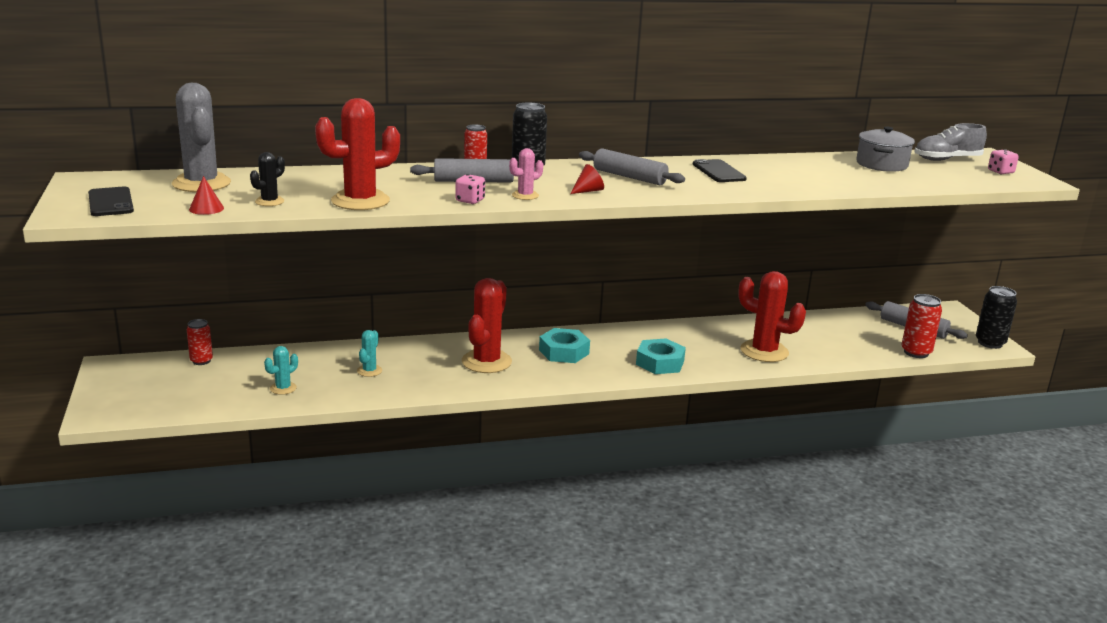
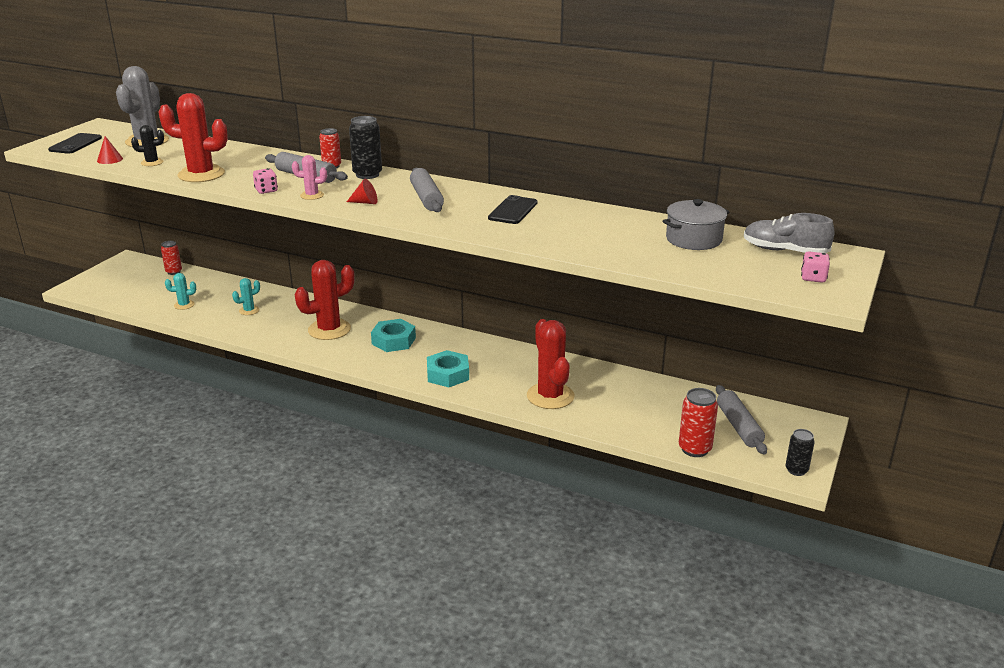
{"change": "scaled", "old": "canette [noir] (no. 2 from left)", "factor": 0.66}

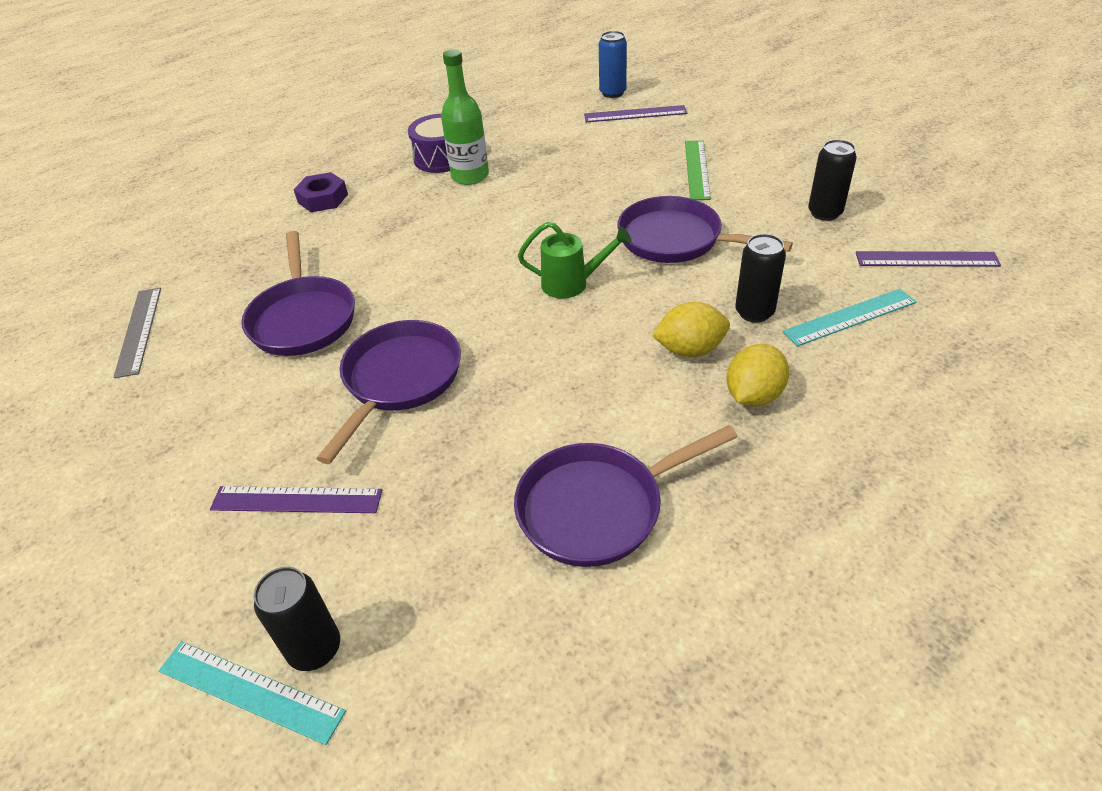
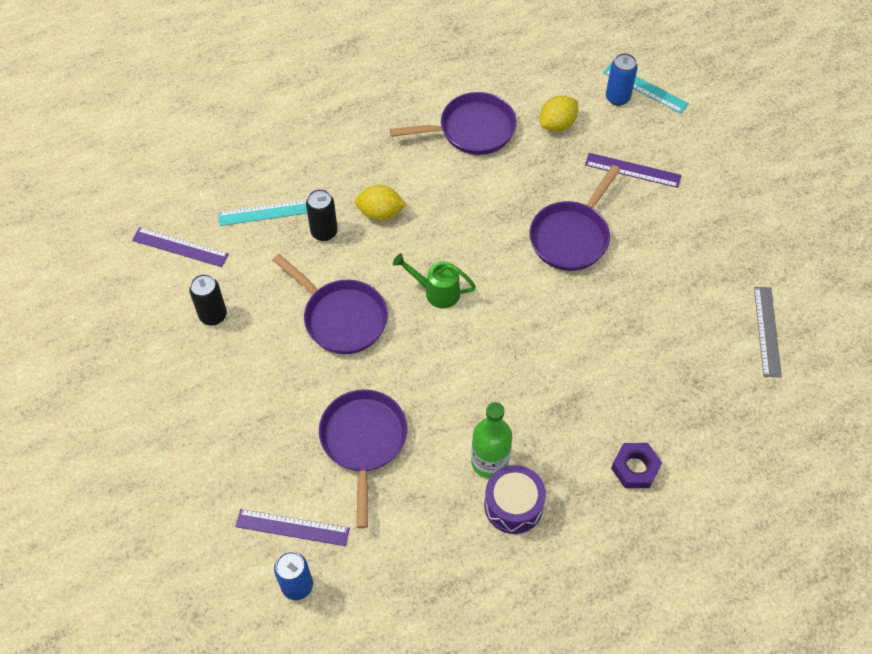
{"change": "shifted", "old": "poêle [violet] (no. 1 from left in the first image)", "new": "poêle [violet] (no. 2 from left)"}
{"change": "repainted", "old": "canette [noir] (no. 1 from left)", "new": "canette [bleu] (no. 2 from left)"}
{"change": "gone", "old": "règle [vert]"}
{"change": "shifted", "old": "citron [jaune] (no. 2 from left)"}

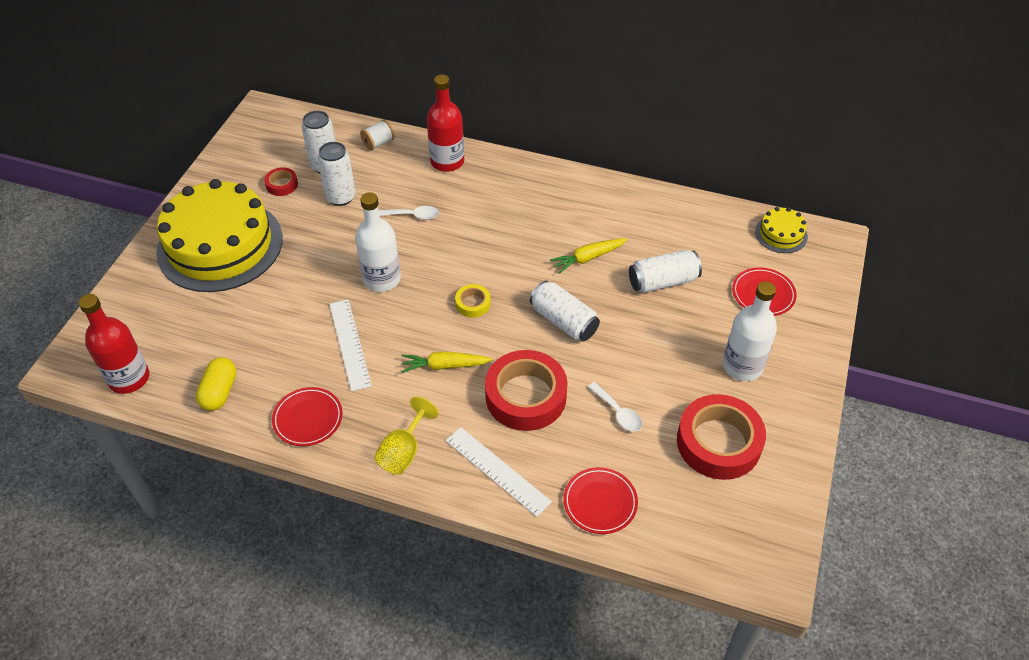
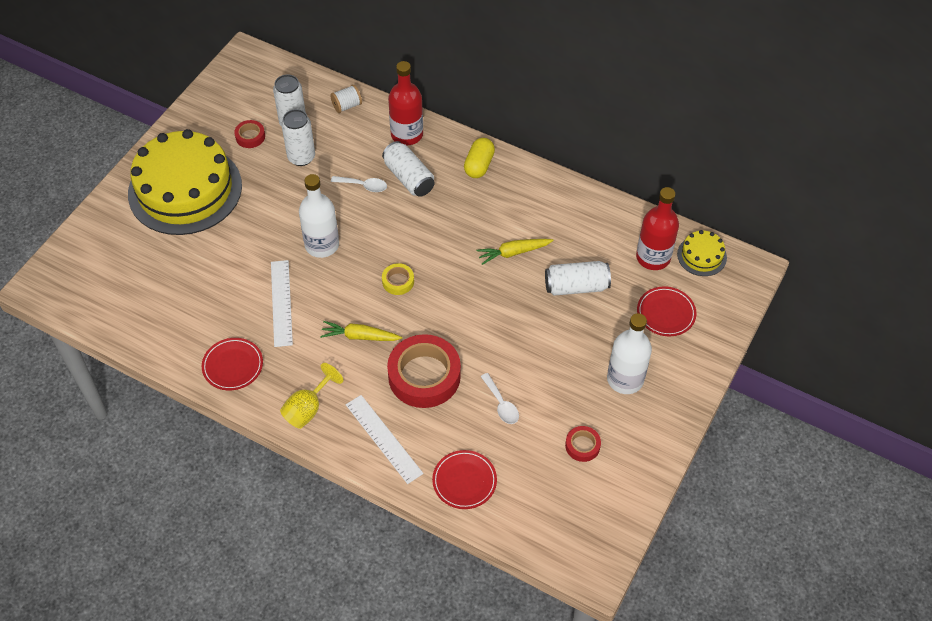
{"change": "shifted", "old": "bouteille [rouge] (no. 1 from left in the first image)", "new": "bouteille [rouge] (no. 2 from left)"}
{"change": "shifted", "old": "gélule [jaune]"}
{"change": "shifted", "old": "canette [blanc] (no. 3 from left)"}
{"change": "scaled", "old": "ruban adhésif [rouge] (no. 3 from left)", "factor": 0.46}

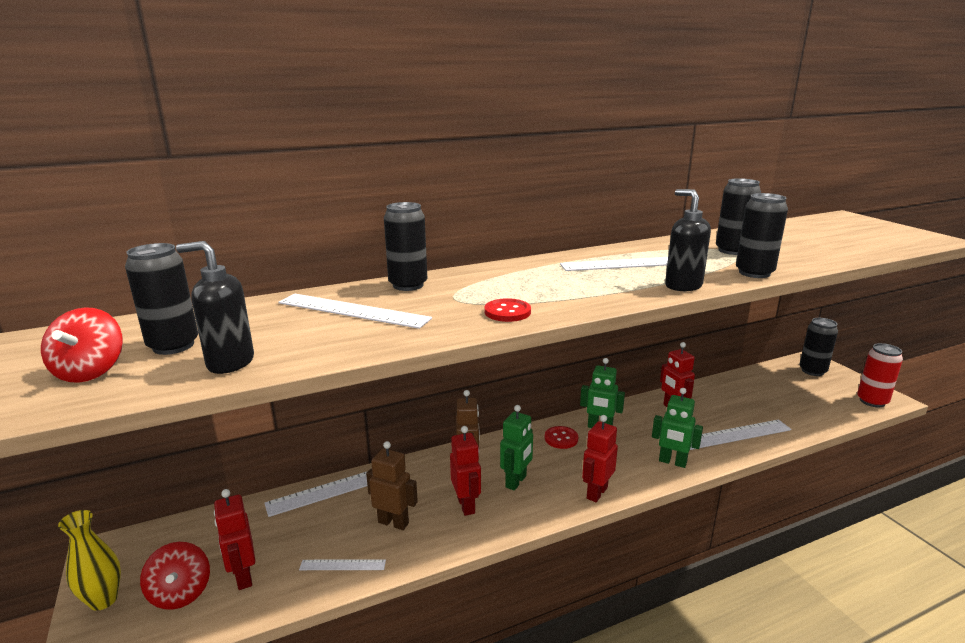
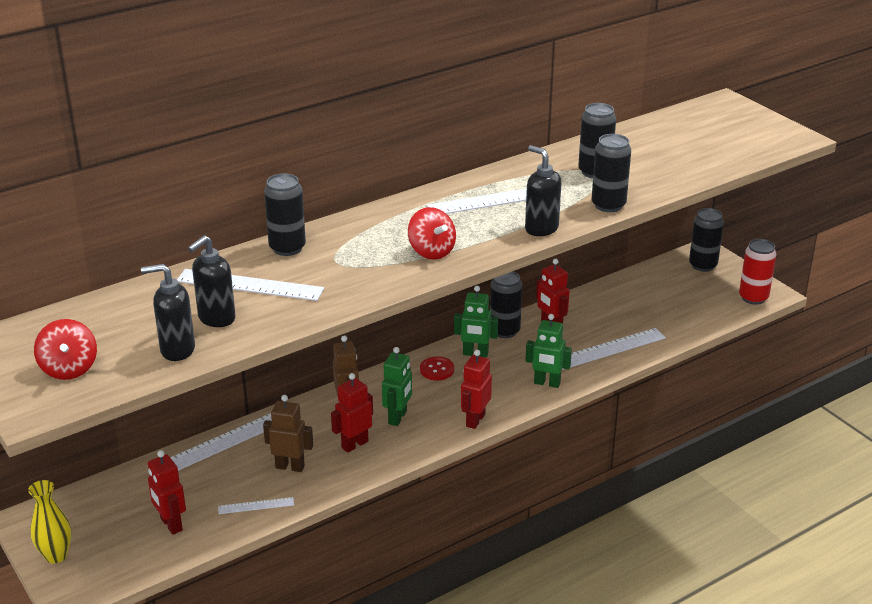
{"change": "shifted", "old": "canette [noir] (no. 1 from left in the first image)", "new": "canette [noir] (no. 2 from left)"}
{"change": "shifted", "old": "toupie [rouge] (no. 2 from left)"}
{"change": "rotated", "old": "robot [rouge] (no. 2 from left)", "degrees": -105}
{"change": "gone", "old": "bouton [rouge] (no. 1 from left)"}
{"change": "new", "new": "distributeur de savon [noir] (no. 2 from left)"}

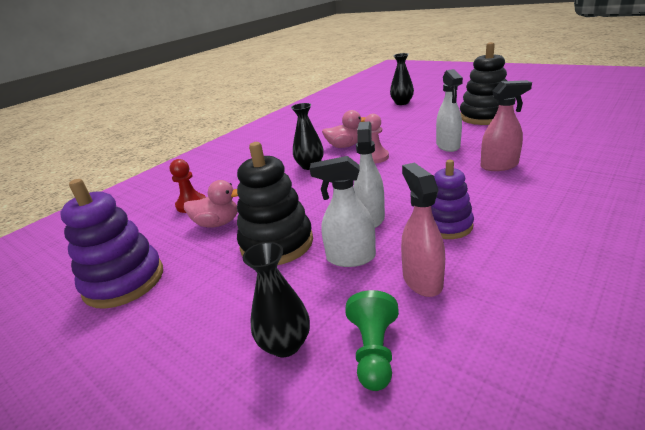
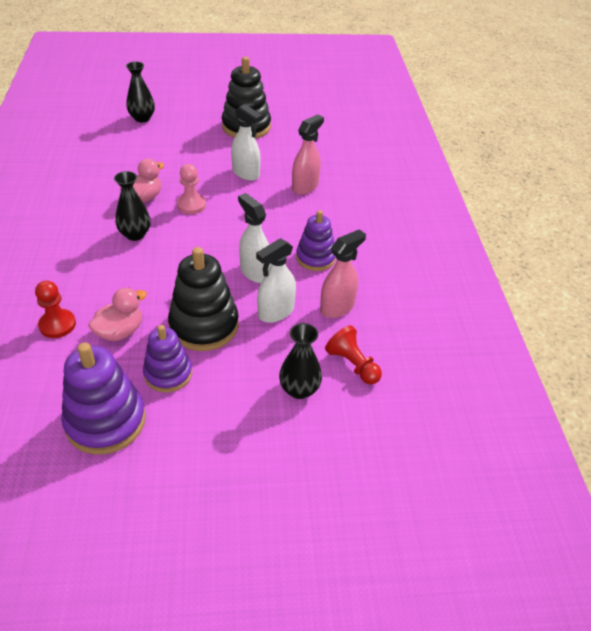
{"change": "repainted", "old": "pion [vert]", "new": "pion [rouge] (no. 2 from left)"}
{"change": "rotated", "old": "vaporisateur [rose] (no. 1 from left in the first image)", "degrees": 105}
{"change": "new", "new": "jouet à empiler [violet] (no. 2 from left)"}

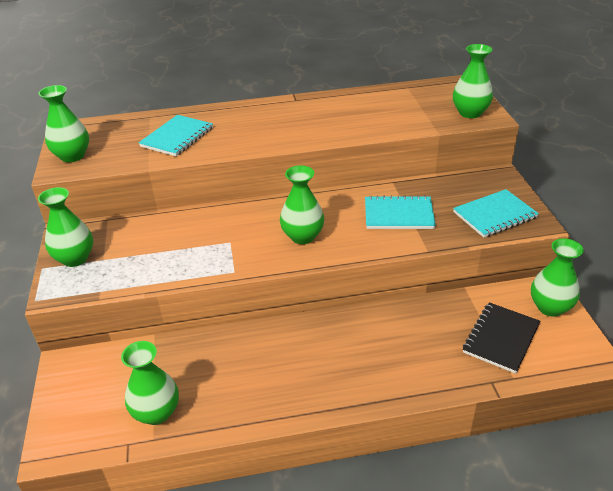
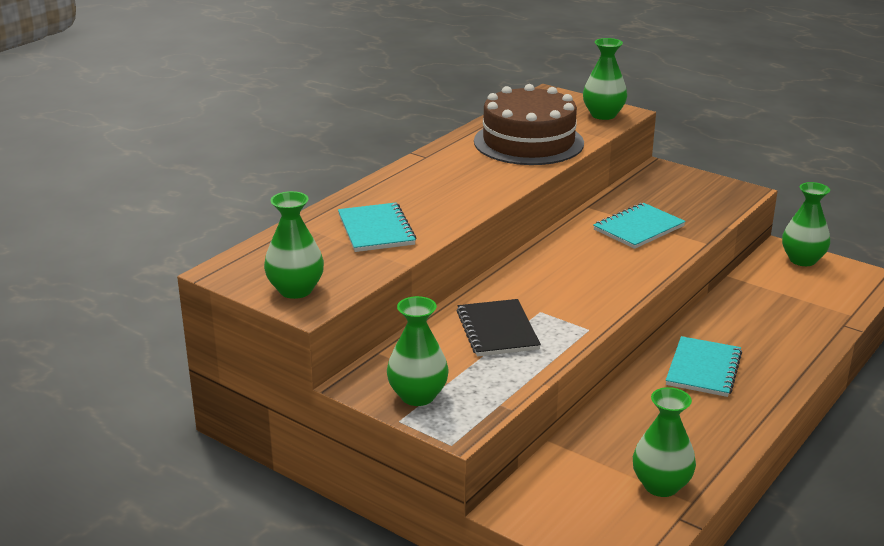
{"change": "gone", "old": "vase [vert] (no. 4 from left)"}
{"change": "shifted", "old": "carnet [turquoise] (no. 3 from left)"}
{"change": "shifted", "old": "carnet [noir]"}
{"change": "new", "new": "gâteau [marron]"}

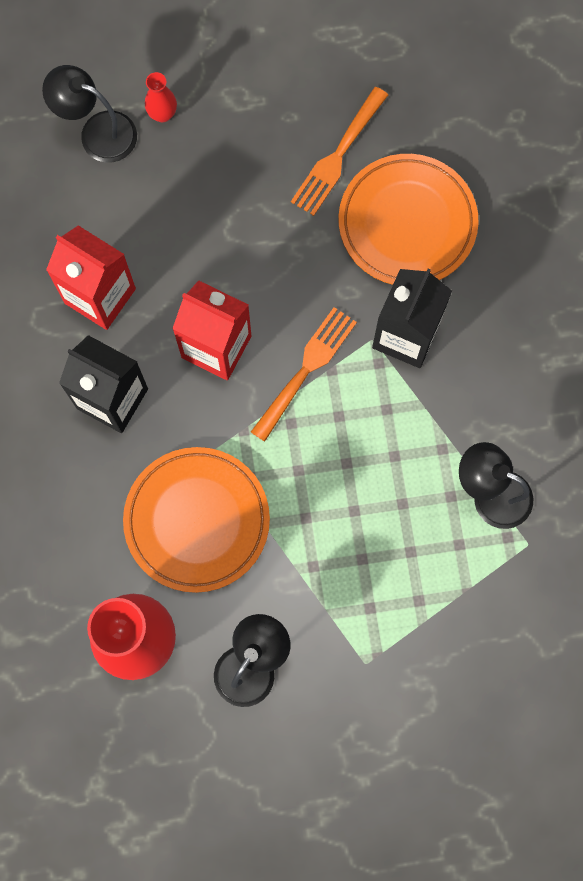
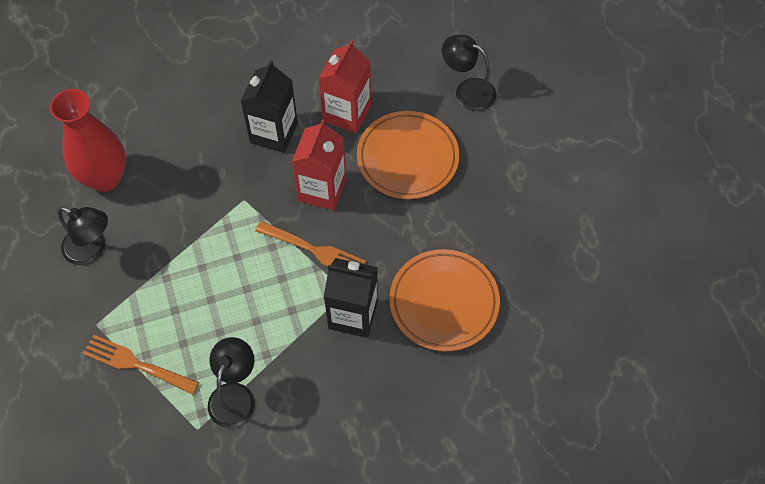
{"change": "rotated", "old": "lampe [noir] (no. 1 from left in the first image)", "degrees": -75}
{"change": "shifted", "old": "assiette [orange] (no. 1 from left)"}
{"change": "gone", "old": "vase [rouge] (no. 2 from left)"}
{"change": "shifted", "old": "fourchette [orange] (no. 2 from left in the first image)", "new": "fourchette [orange] (no. 1 from left)"}

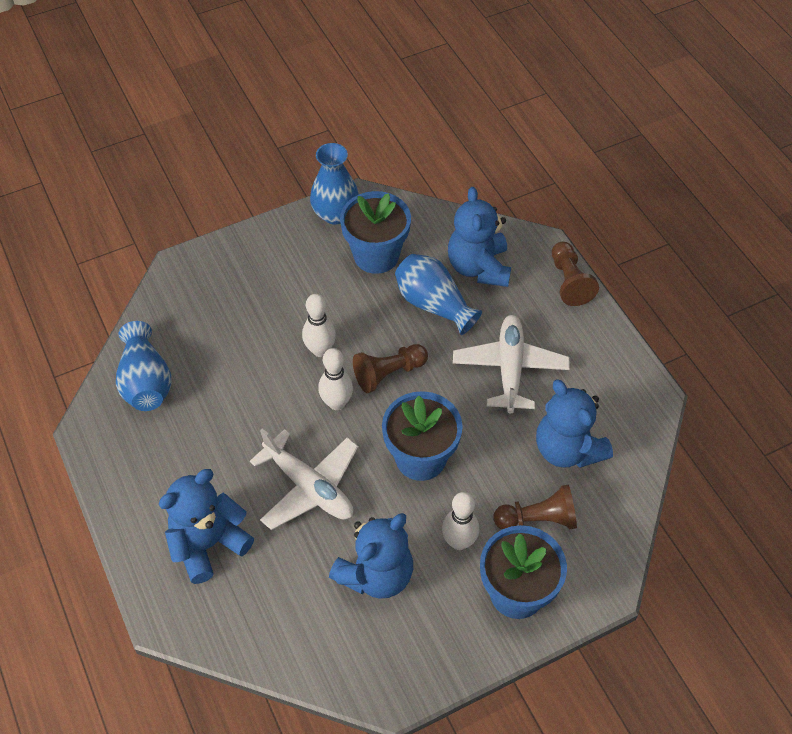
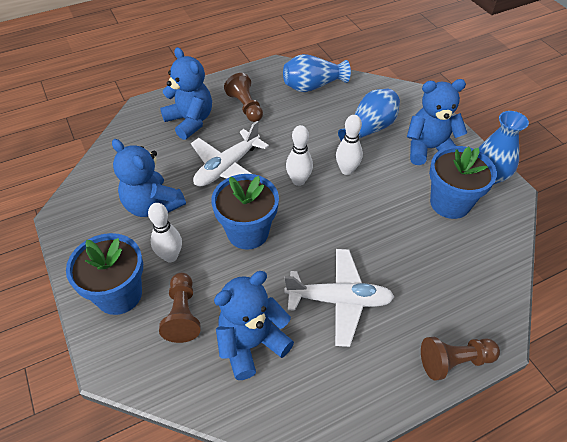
{"change": "shifted", "old": "pion [marron] (no. 1 from left in the first image)", "new": "pion [marron] (no. 2 from left)"}
{"change": "shifted", "old": "vase [bleu] (no. 3 from left in the first image)", "new": "vase [bleu] (no. 2 from left)"}
{"change": "shifted", "old": "ours en peluche [bleu] (no. 3 from left in the first image)", "new": "ours en peluche [bleu] (no. 4 from left)"}

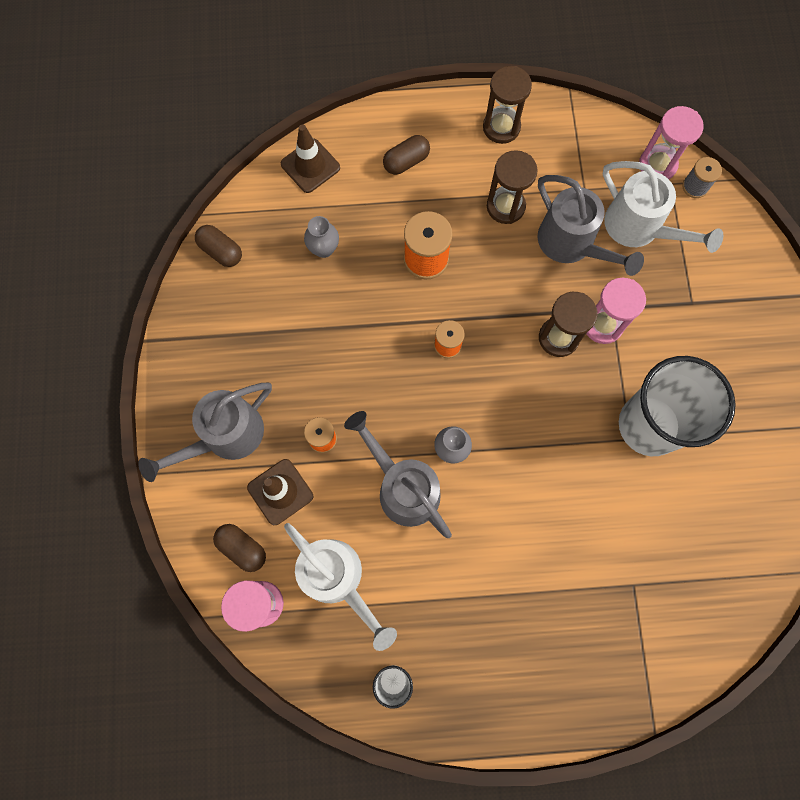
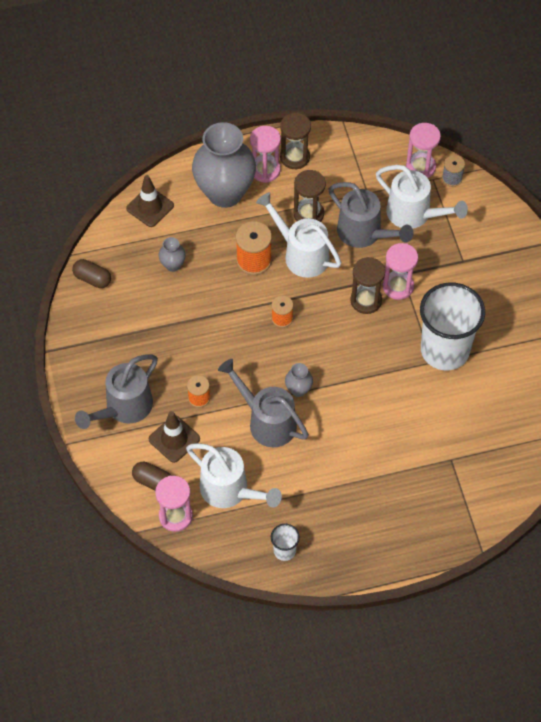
{"change": "swapped", "old": "gélule [marron] (no. 3 from left)", "new": "vase [gris] (no. 2 from left)"}
{"change": "new", "new": "sablier [rose] (no. 2 from left)"}
{"change": "new", "new": "arrosoir [blanc] (no. 2 from left)"}

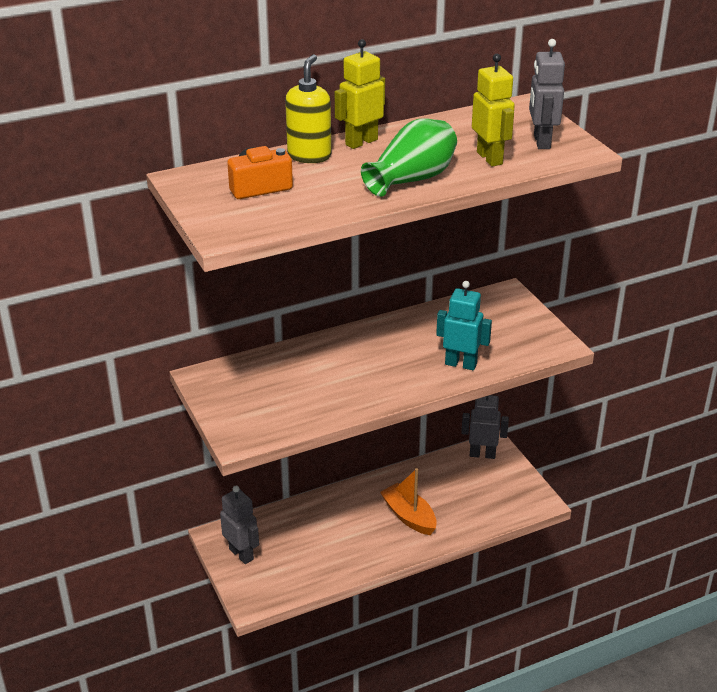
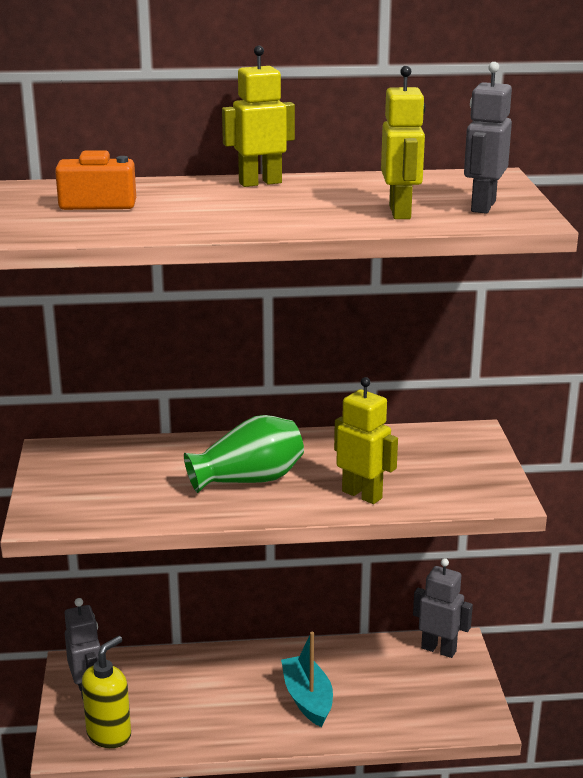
{"change": "shifted", "old": "distributeur de savon [jaune]"}
{"change": "shifted", "old": "vase [vert]"}
{"change": "repainted", "old": "bateau [orange]", "new": "bateau [turquoise]"}
{"change": "repainted", "old": "robot [turquoise]", "new": "robot [jaune] (no. 2 from left)"}

